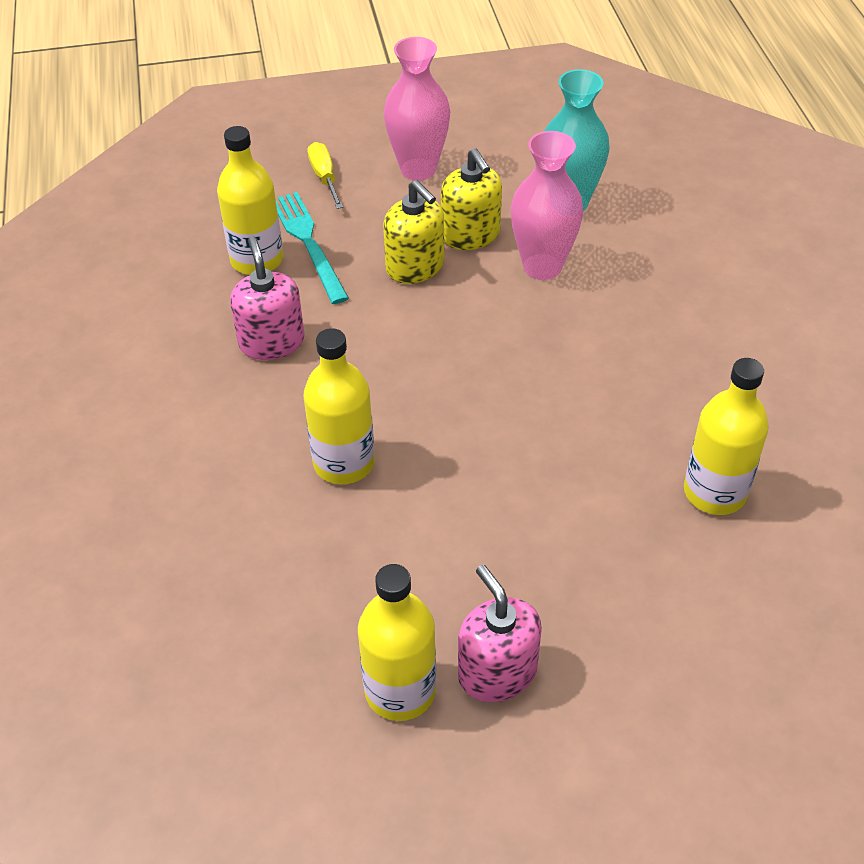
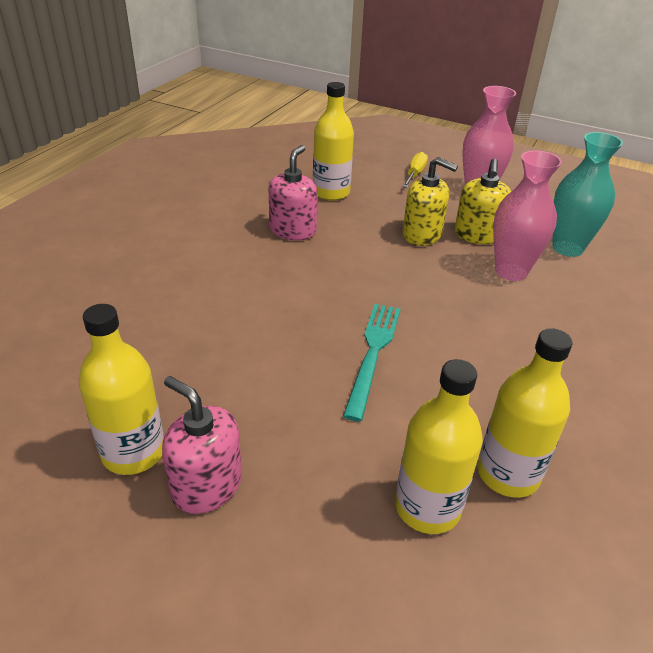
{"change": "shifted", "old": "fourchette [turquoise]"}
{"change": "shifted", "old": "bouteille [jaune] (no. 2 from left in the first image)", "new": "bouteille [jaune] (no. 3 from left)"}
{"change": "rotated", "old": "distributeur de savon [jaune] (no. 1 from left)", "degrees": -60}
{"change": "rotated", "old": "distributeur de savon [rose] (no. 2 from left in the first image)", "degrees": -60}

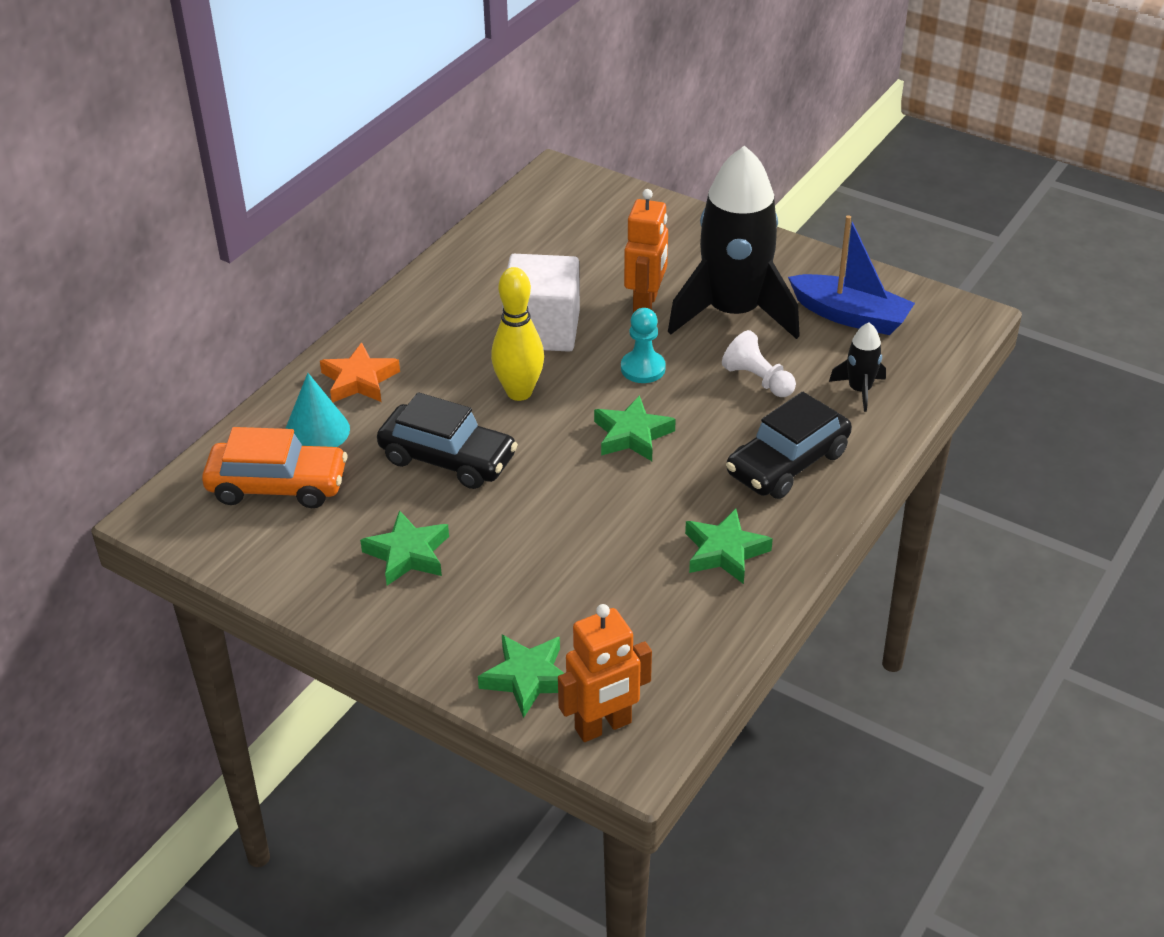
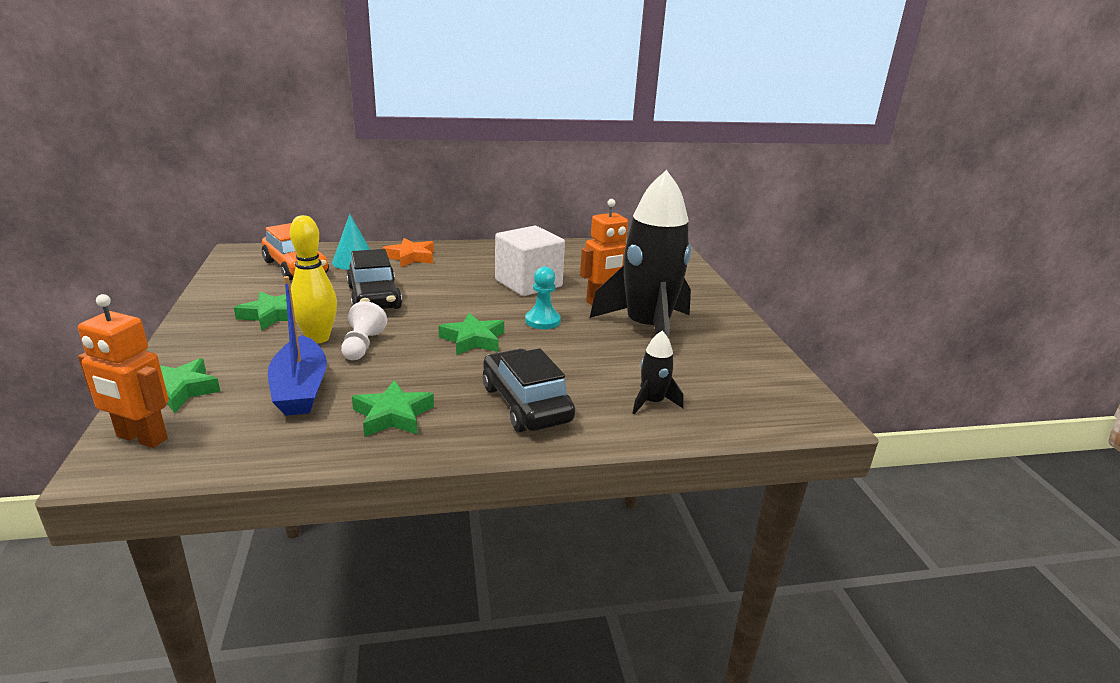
{"change": "shifted", "old": "quille [jaune]"}
{"change": "shifted", "old": "pion [blanc]"}
{"change": "rotated", "old": "voiture [noir] (no. 2 from left)", "degrees": 60}
{"change": "shifted", "old": "bateau [bleu]"}

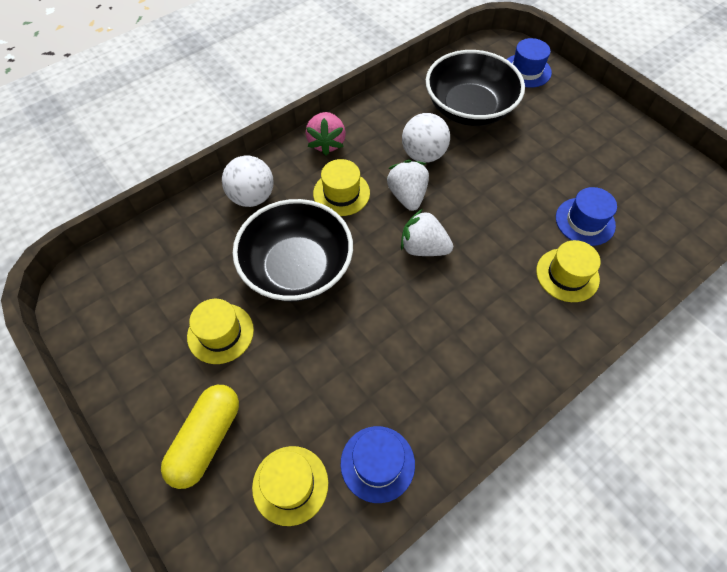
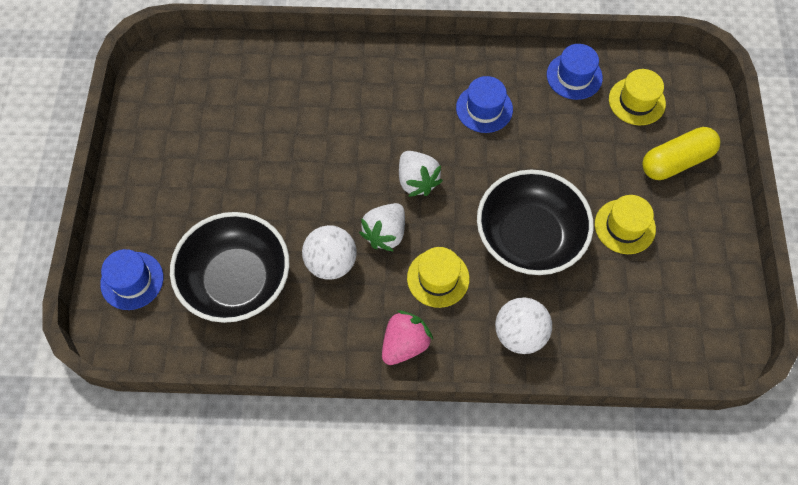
{"change": "gone", "old": "chapeau [jaune] (no. 4 from left)"}
{"change": "shifted", "old": "chapeau [bleu] (no. 3 from left in the first image)", "new": "chapeau [bleu] (no. 2 from left)"}

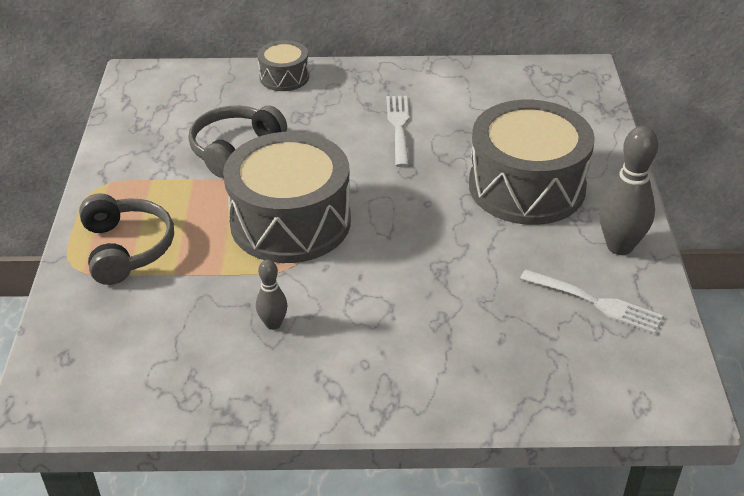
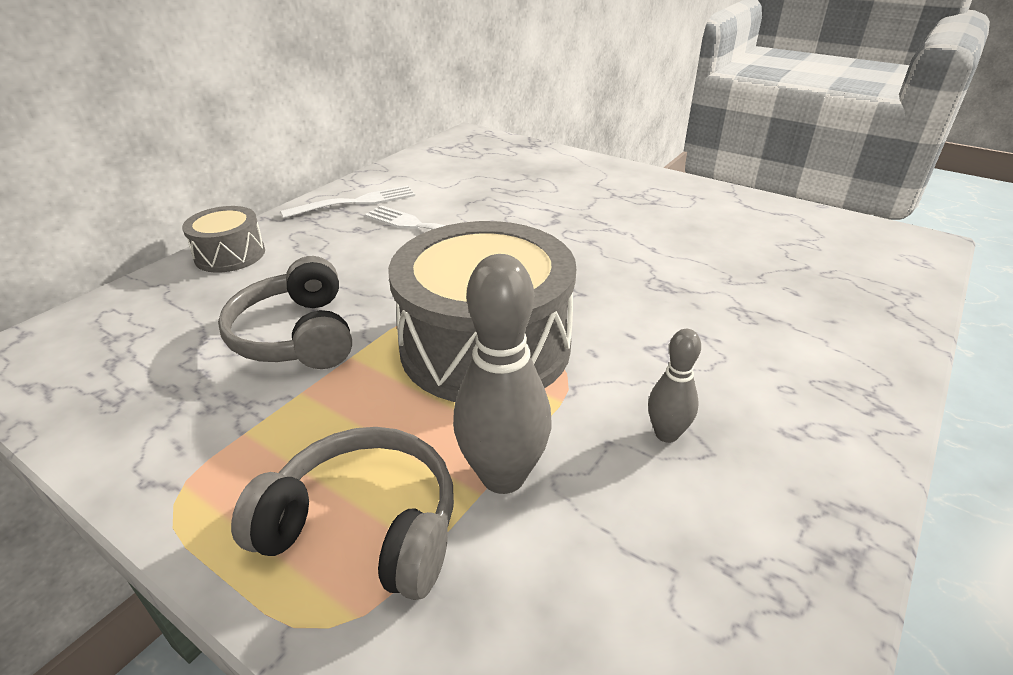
{"change": "gone", "old": "tambour [gris] (no. 3 from left)"}
{"change": "shifted", "old": "fourchette [blanc] (no. 2 from left in the first image)", "new": "fourchette [blanc] (no. 1 from left)"}
{"change": "shifted", "old": "quille [gris] (no. 2 from left in the first image)", "new": "quille [gris] (no. 1 from left)"}

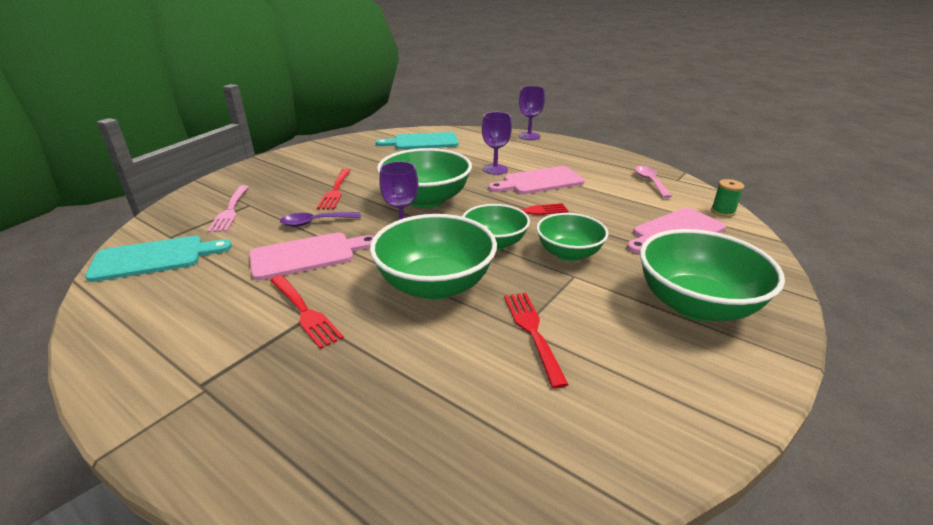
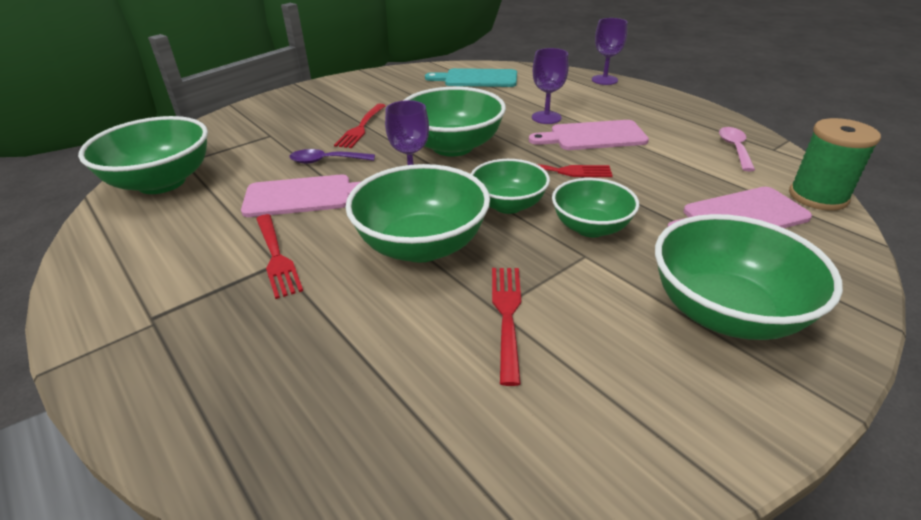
{"change": "swapped", "old": "planche à découper [turquoise] (no. 1 from left)", "new": "bol [vert] (no. 1 from left)"}
{"change": "gone", "old": "fourchette [rose]"}
{"change": "scaled", "old": "bobine [vert]", "factor": 1.82}

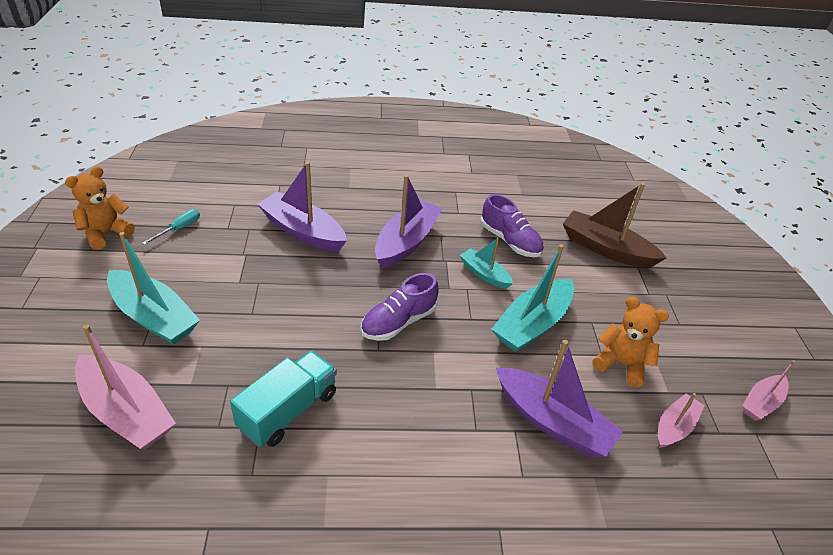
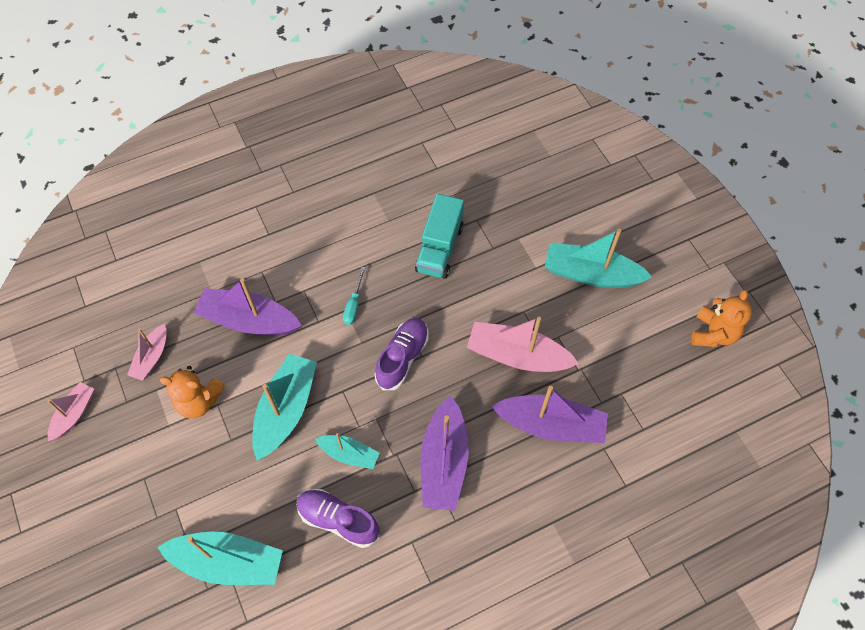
{"change": "shifted", "old": "bateau [rose] (no. 1 from left in the first image)", "new": "bateau [rose] (no. 3 from left)"}
{"change": "shifted", "old": "tournevis [turquoise]"}
{"change": "repainted", "old": "bateau [marron]", "new": "bateau [turquoise] (no. 1 from left)"}

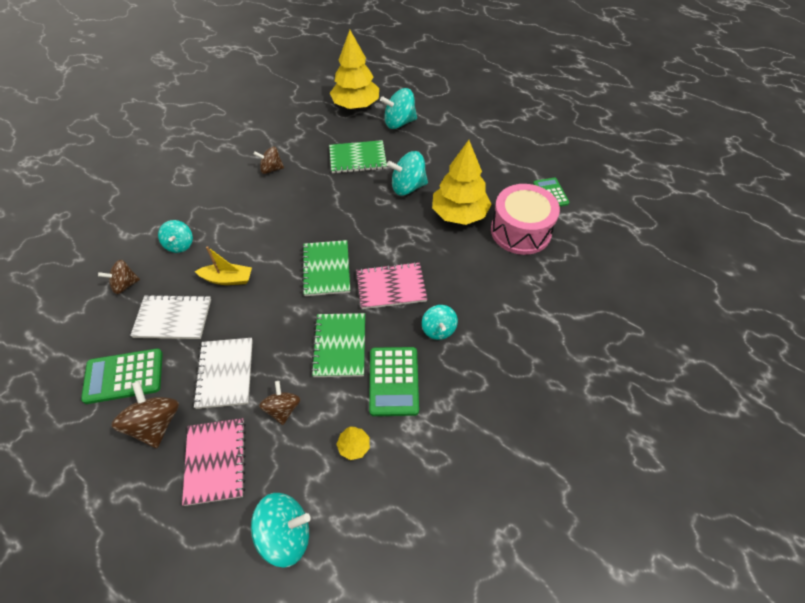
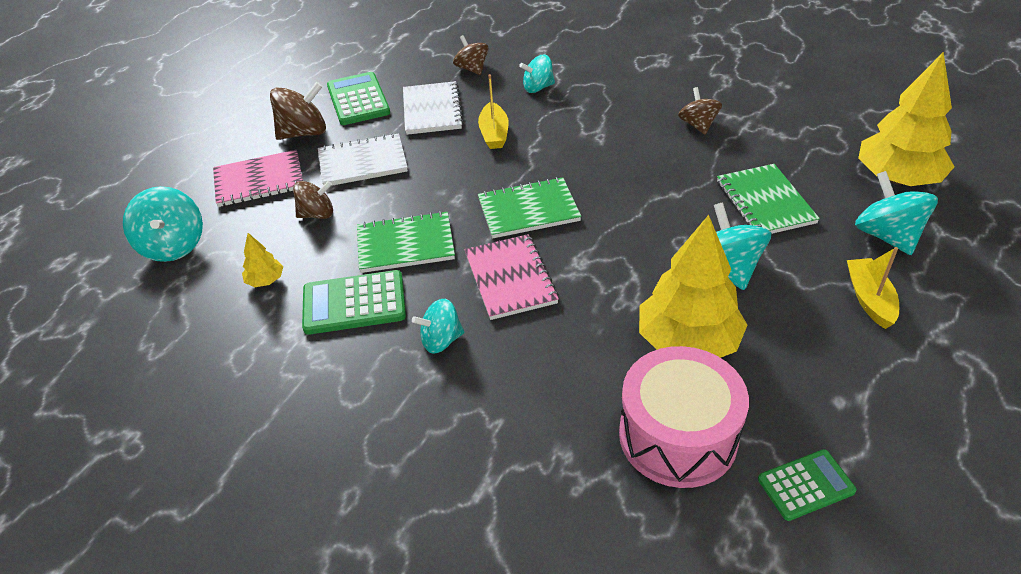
{"change": "new", "new": "bateau [jaune] (no. 2 from left)"}

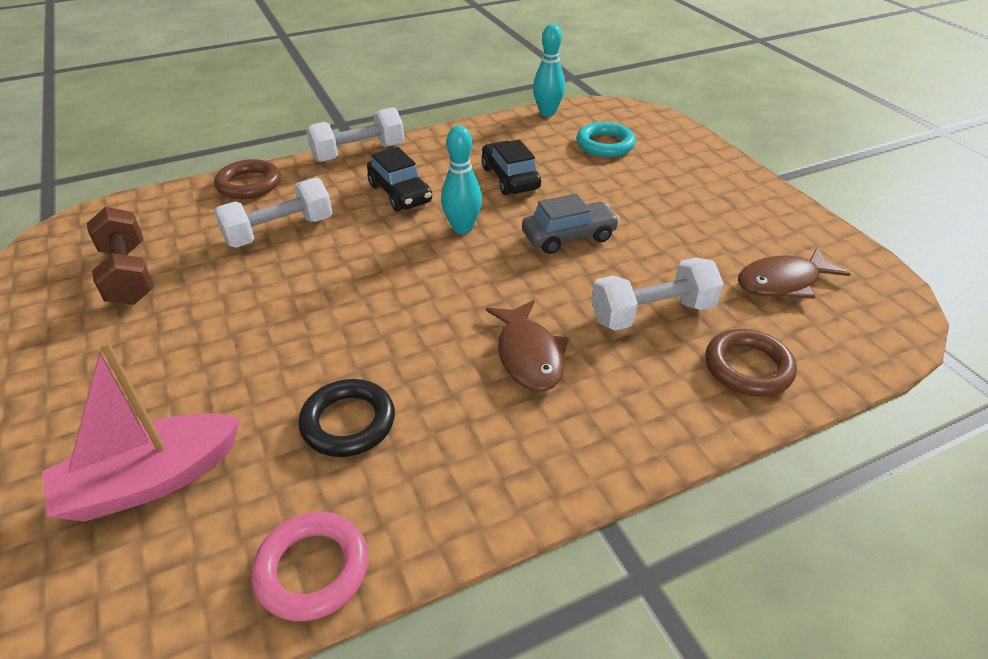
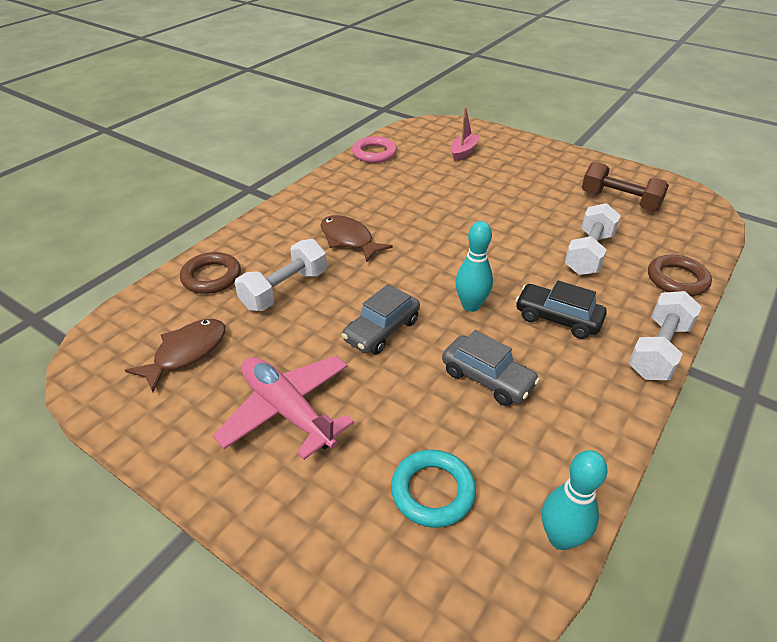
{"change": "scaled", "old": "bateau [rose]", "factor": 0.6}
{"change": "gone", "old": "anneau [noir]"}
{"change": "repainted", "old": "voiture [noir] (no. 2 from left)", "new": "voiture [gris] (no. 2 from left)"}
{"change": "new", "new": "avion [rose]"}

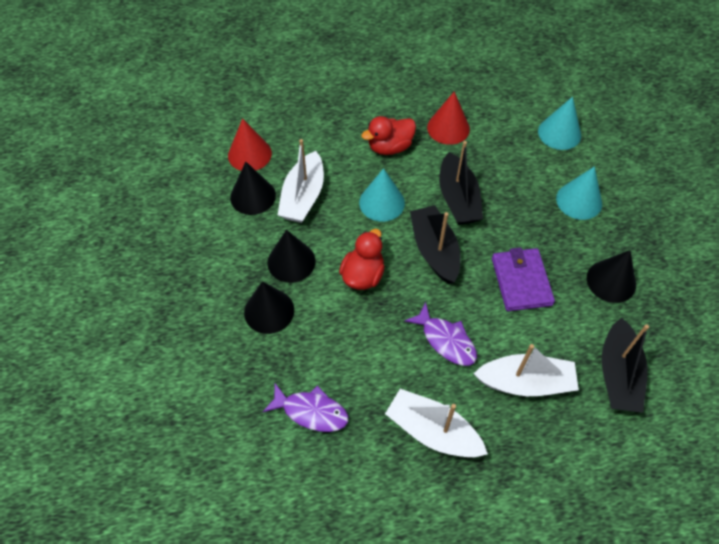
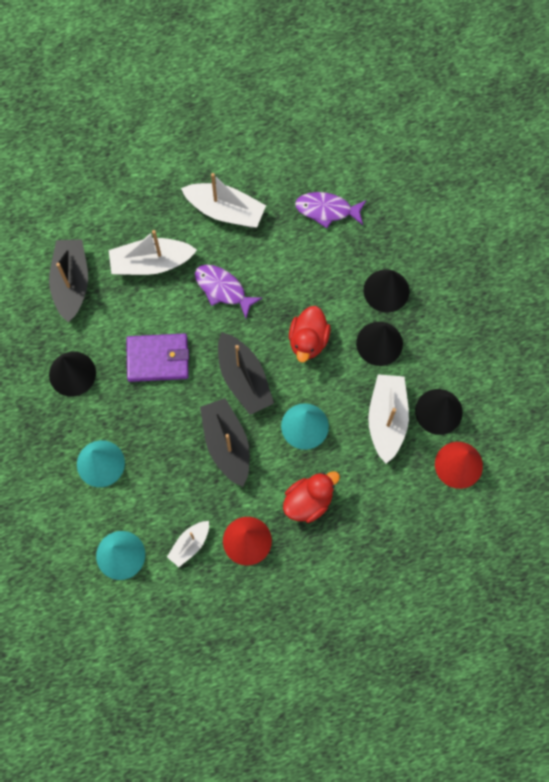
{"change": "rotated", "old": "portefeuille [violet]", "degrees": -75}
{"change": "new", "new": "bateau [blanc] (no. 2 from left)"}

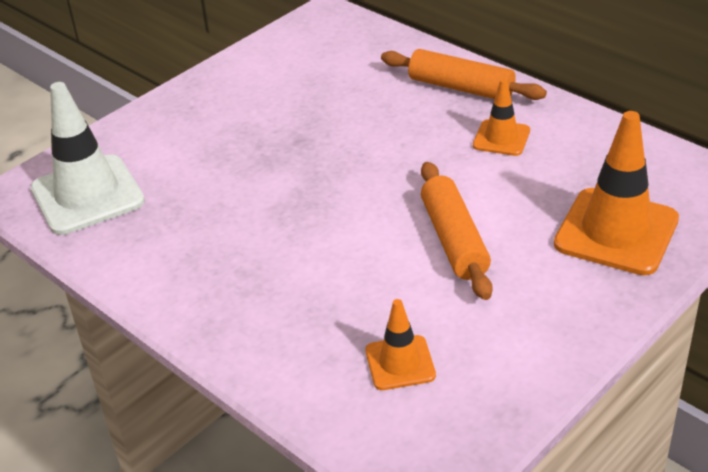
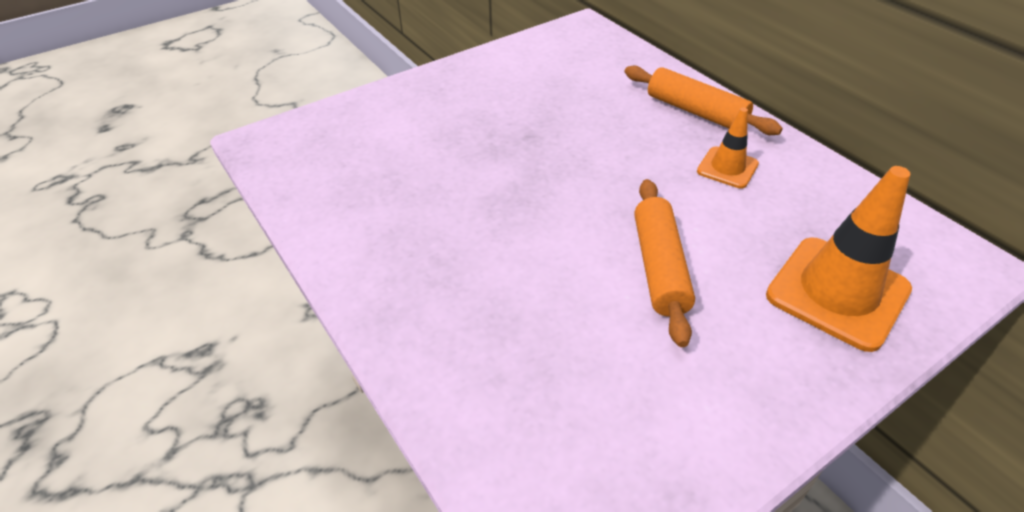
{"change": "gone", "old": "cône de chantier [blanc]"}
{"change": "gone", "old": "cône de chantier [orange] (no. 1 from left)"}

